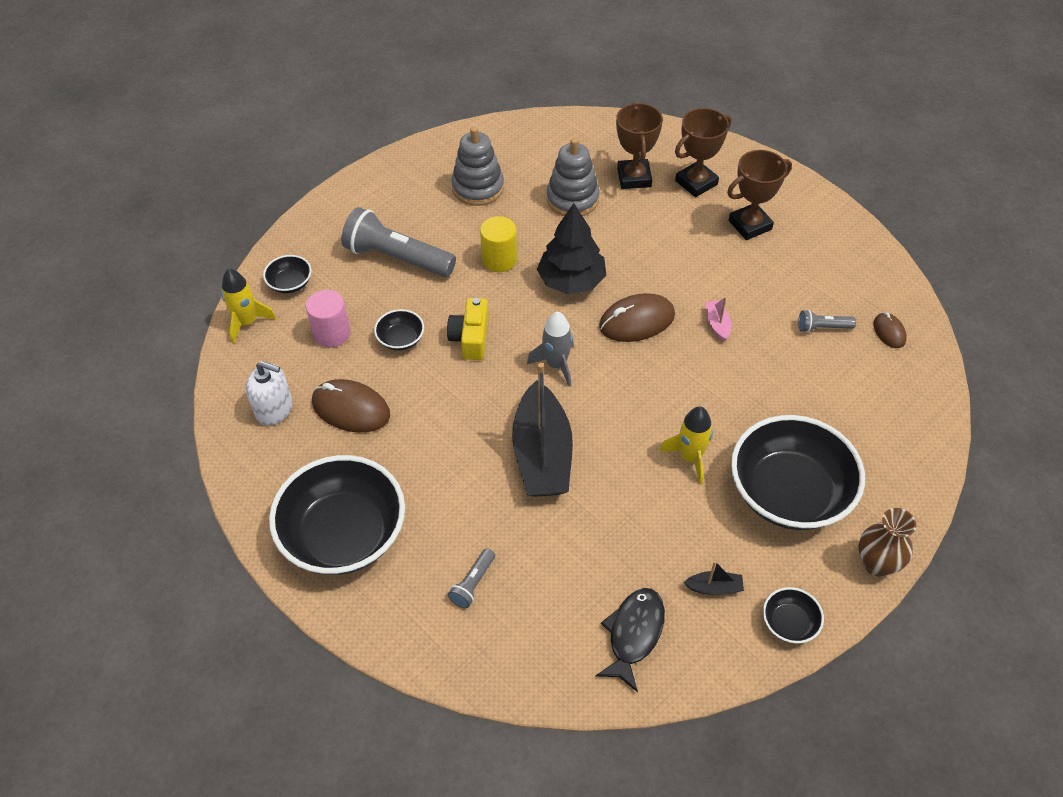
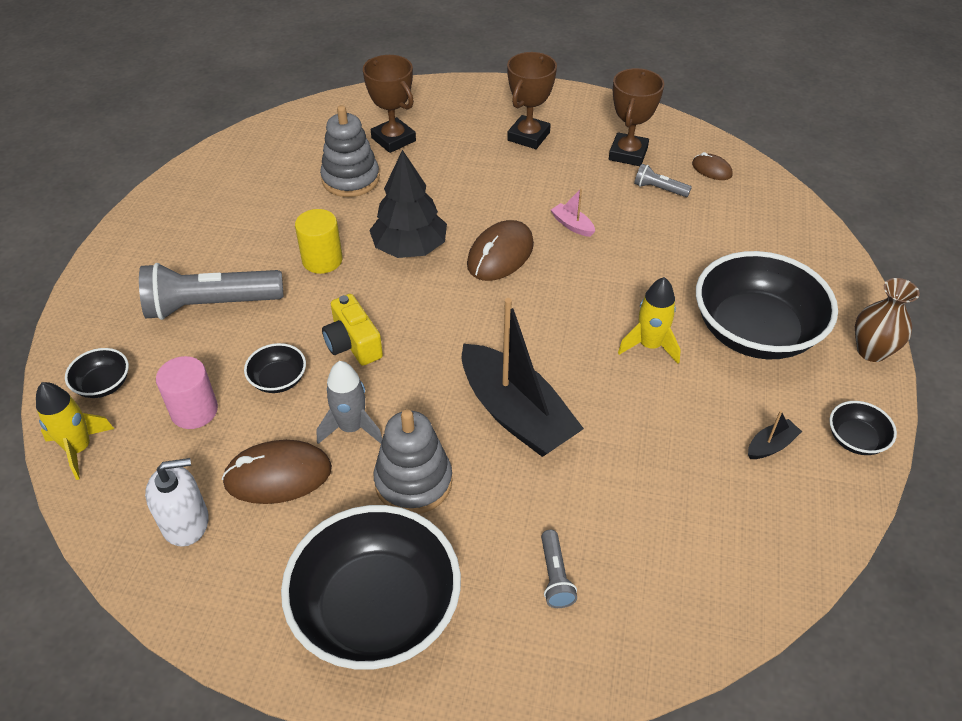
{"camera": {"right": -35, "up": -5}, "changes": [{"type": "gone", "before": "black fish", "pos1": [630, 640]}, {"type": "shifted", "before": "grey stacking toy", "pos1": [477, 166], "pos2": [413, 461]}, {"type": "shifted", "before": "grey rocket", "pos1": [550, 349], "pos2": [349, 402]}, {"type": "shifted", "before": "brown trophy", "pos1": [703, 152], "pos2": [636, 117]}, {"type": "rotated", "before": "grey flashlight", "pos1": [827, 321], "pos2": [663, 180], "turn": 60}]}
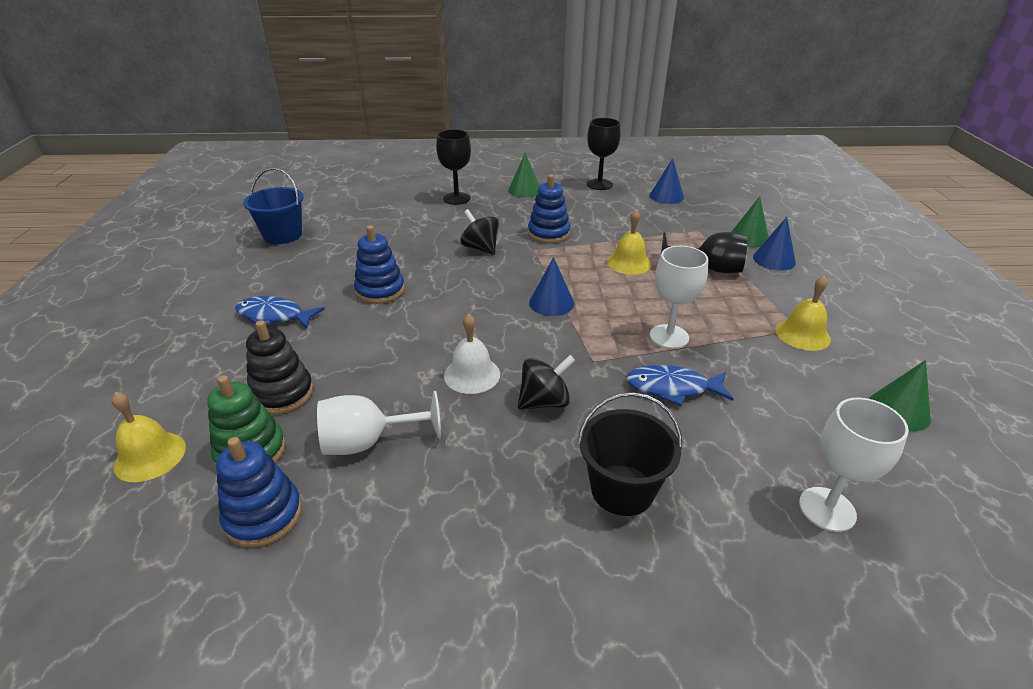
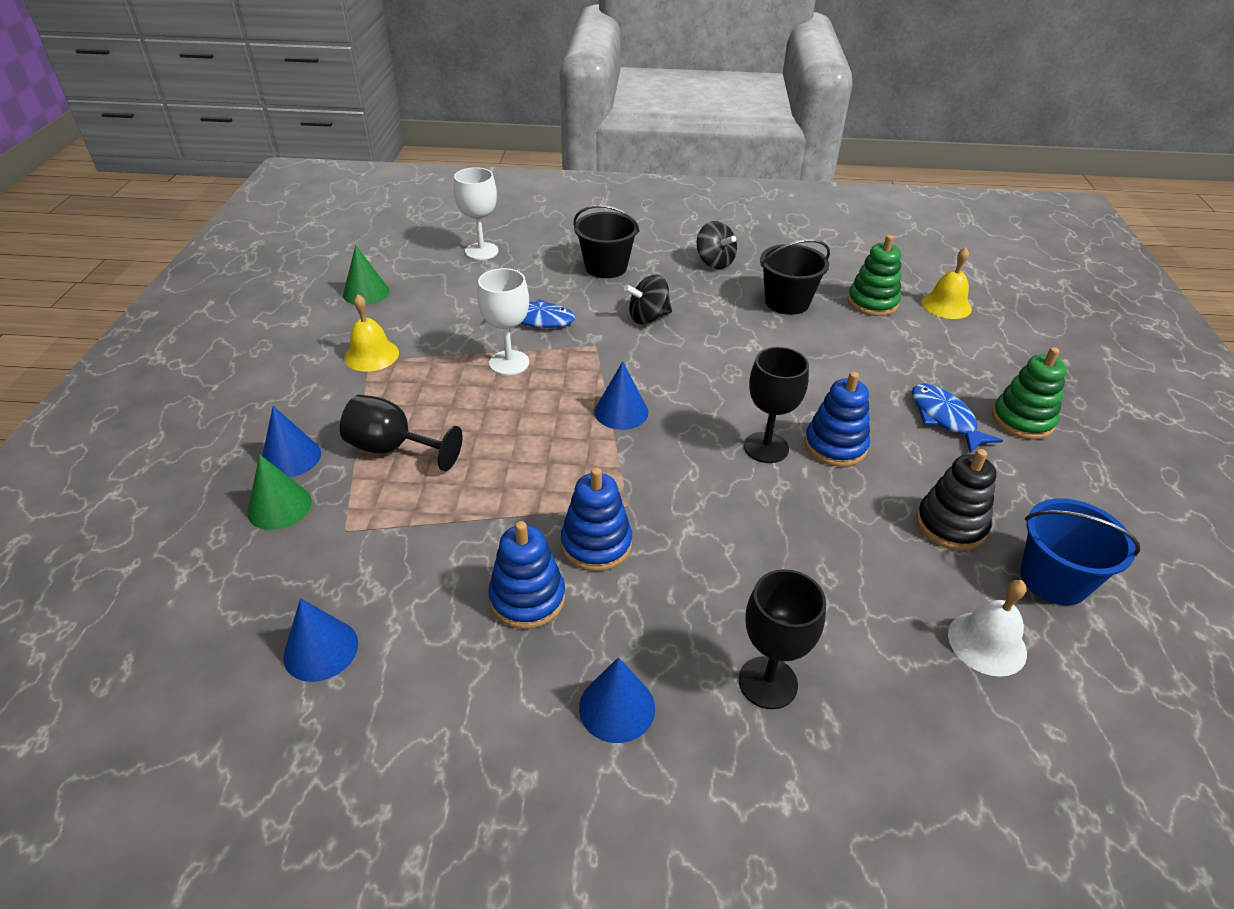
{"camera": {"right": -175, "up": 5}, "changes": [{"type": "gone", "before": "yellow bell", "pos1": [629, 242]}, {"type": "new", "after": "green stacking toy", "pos2": [1029, 393]}, {"type": "shifted", "before": "blue stacking toy", "pos1": [259, 492], "pos2": [526, 575]}, {"type": "shifted", "before": "black stacking toy", "pos1": [280, 367], "pos2": [956, 499]}, {"type": "shifted", "before": "white bell", "pos1": [472, 353], "pos2": [987, 628]}, {"type": "shifted", "before": "black spinning top", "pos1": [479, 232], "pos2": [717, 245]}, {"type": "shifted", "before": "black goblet", "pos1": [604, 154], "pos2": [776, 405]}, {"type": "swapped", "before": "white goblet", "after": "black bucket", "pos1": [379, 423], "pos2": [795, 277]}, {"type": "repainted", "before": "green cone", "after": "blue cone", "pos1": [524, 175], "pos2": [617, 700]}, {"type": "rotated", "before": "blue fish", "pos1": [280, 312], "pos2": [957, 418], "turn": -135}]}
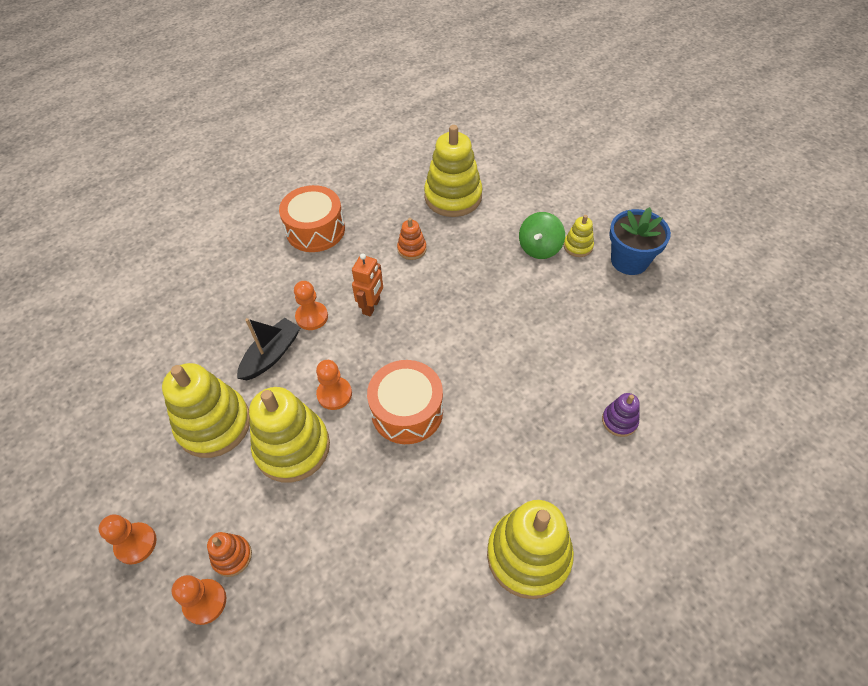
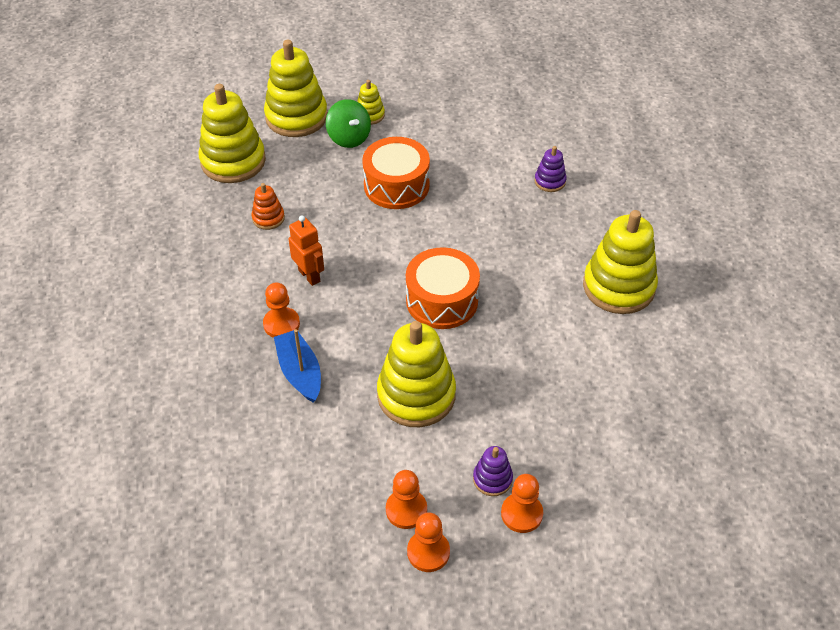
{"camera": {"right": -60, "up": -5}, "changes": [{"type": "gone", "before": "blue flower pot", "pos1": [640, 241]}, {"type": "shifted", "before": "yellow stacking toy", "pos1": [206, 410], "pos2": [296, 88]}, {"type": "shifted", "before": "orange drum", "pos1": [312, 218], "pos2": [396, 173]}, {"type": "shifted", "before": "orange pawn", "pos1": [334, 385], "pos2": [406, 499]}, {"type": "repainted", "before": "orange stacking toy", "after": "purple stacking toy", "pos1": [229, 554], "pos2": [493, 471]}, {"type": "repainted", "before": "black boat", "after": "blue boat", "pos1": [269, 349], "pos2": [297, 366]}]}
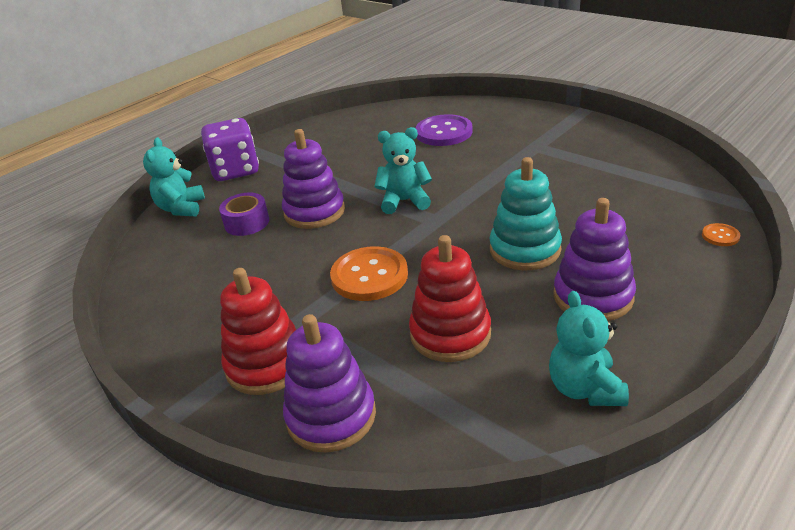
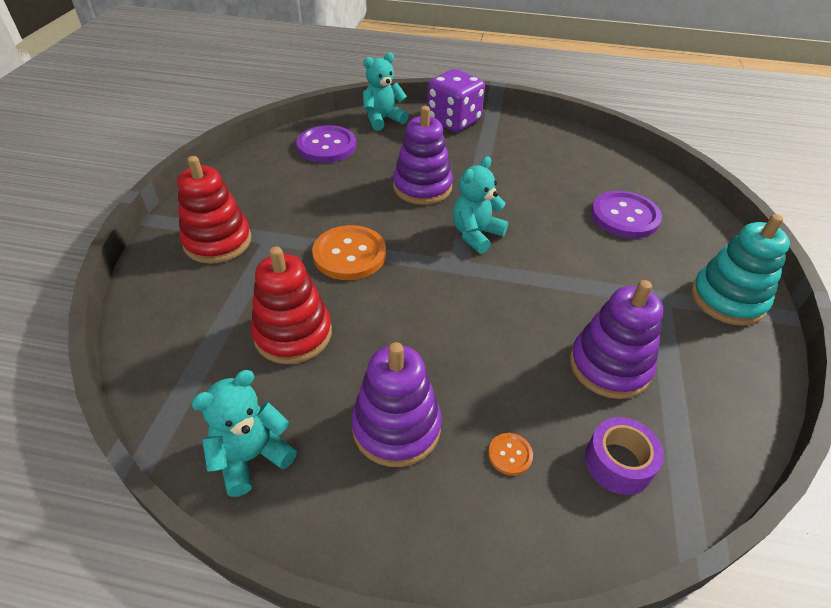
{"camera": {"right": 55, "up": 10}, "changes": [{"type": "new", "after": "purple button", "pos2": [326, 144]}, {"type": "shifted", "before": "purple tape", "pos1": [244, 214], "pos2": [624, 456]}, {"type": "shifted", "before": "purple stacking toy", "pos1": [329, 383], "pos2": [616, 339]}, {"type": "shifted", "before": "turquoise stacking toy", "pos1": [526, 213], "pos2": [740, 270]}, {"type": "shifted", "before": "orange button", "pos1": [721, 234], "pos2": [510, 454]}, {"type": "rotated", "before": "turquoise teddy bear", "pos1": [403, 170], "pos2": [480, 205], "turn": -105}]}
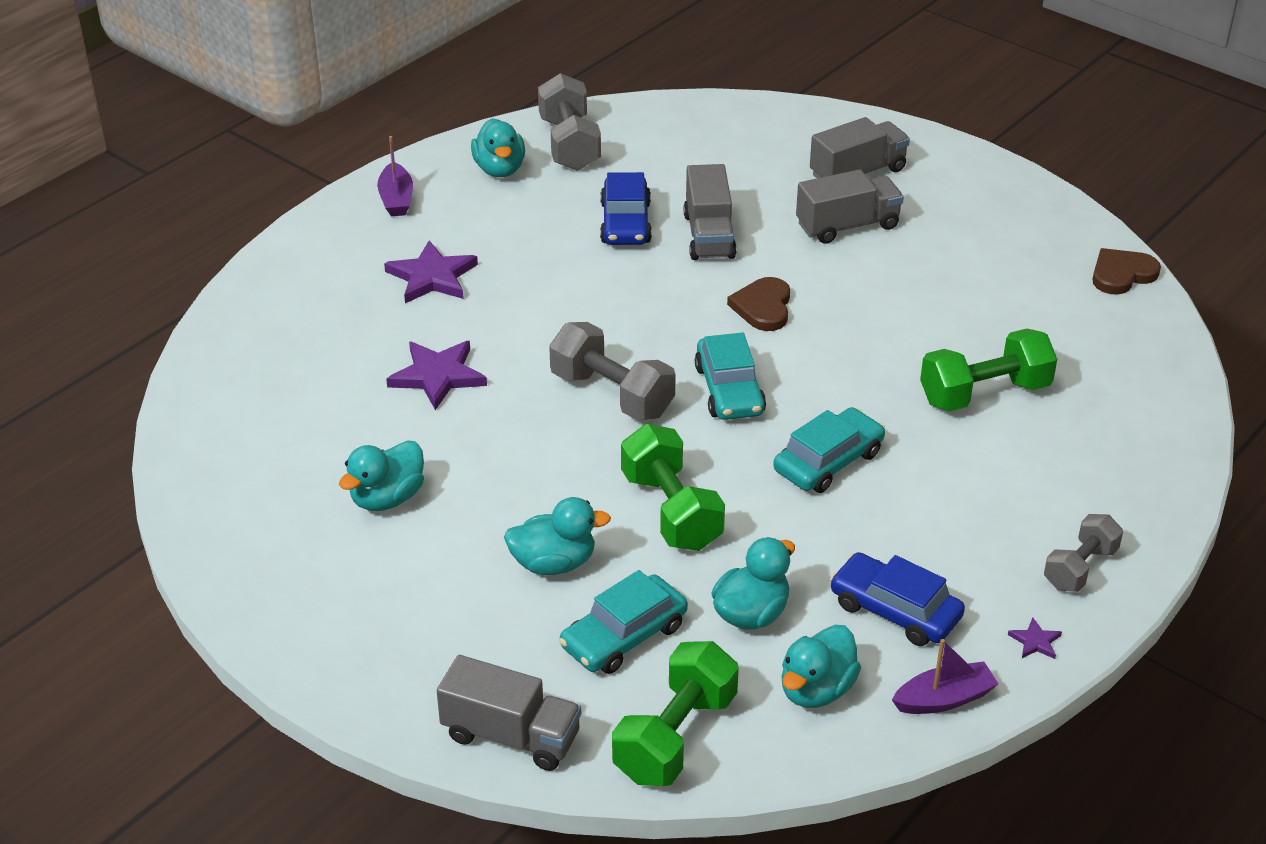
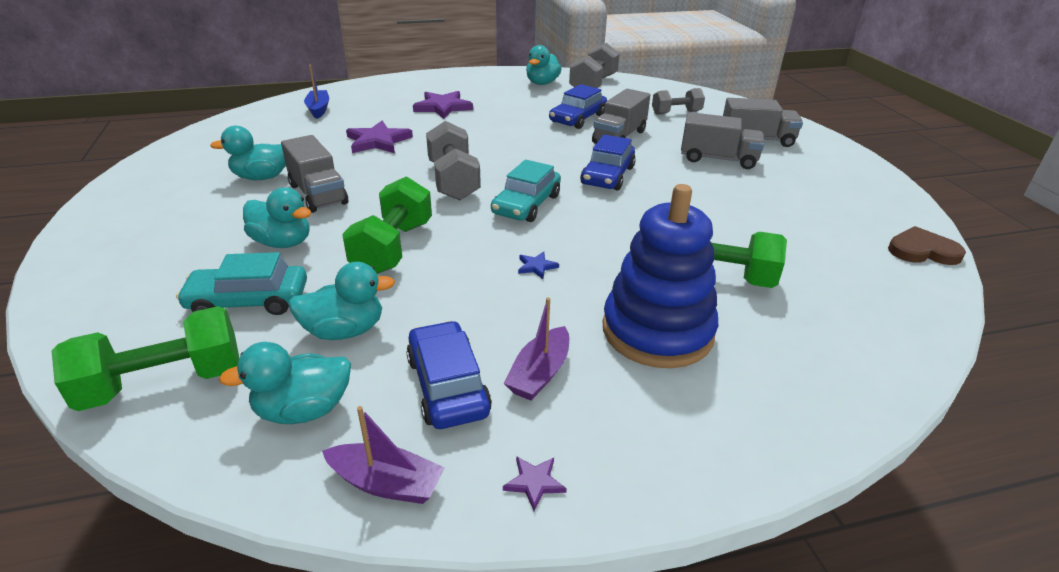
{"camera": {"right": 35, "up": -5}, "changes": [{"type": "new", "after": "blue boat", "pos2": [316, 92]}, {"type": "new", "after": "blue stacking toy", "pos2": [660, 276]}, {"type": "shifted", "before": "purple boat", "pos1": [395, 176], "pos2": [536, 349]}, {"type": "shifted", "before": "grey truck", "pos1": [509, 713], "pos2": [314, 174]}, {"type": "shifted", "before": "grey dumbbell", "pos1": [1083, 553], "pos2": [678, 101]}, {"type": "swapped", "before": "brown heart", "after": "blue car", "pos1": [758, 304], "pos2": [608, 163]}, {"type": "swapped", "before": "turquoise car", "after": "blue star", "pos1": [829, 450], "pos2": [538, 265]}]}
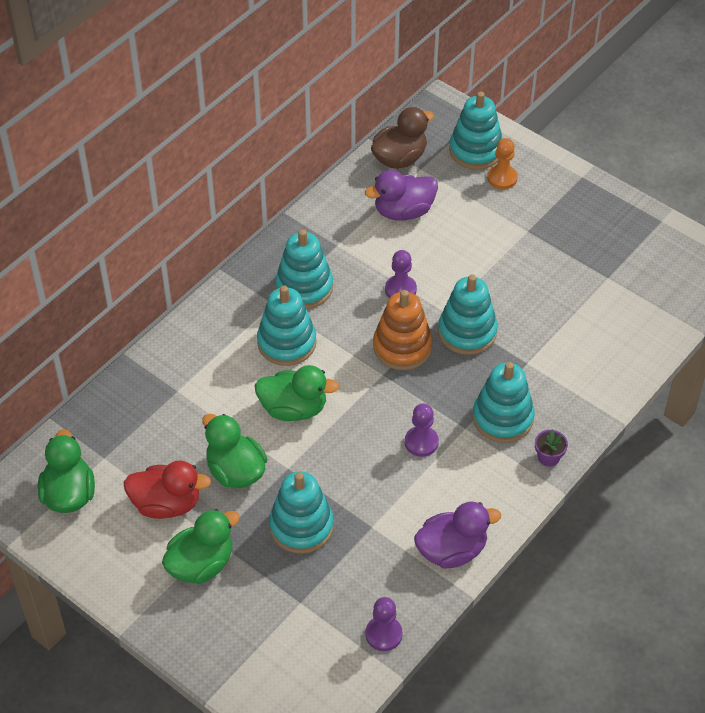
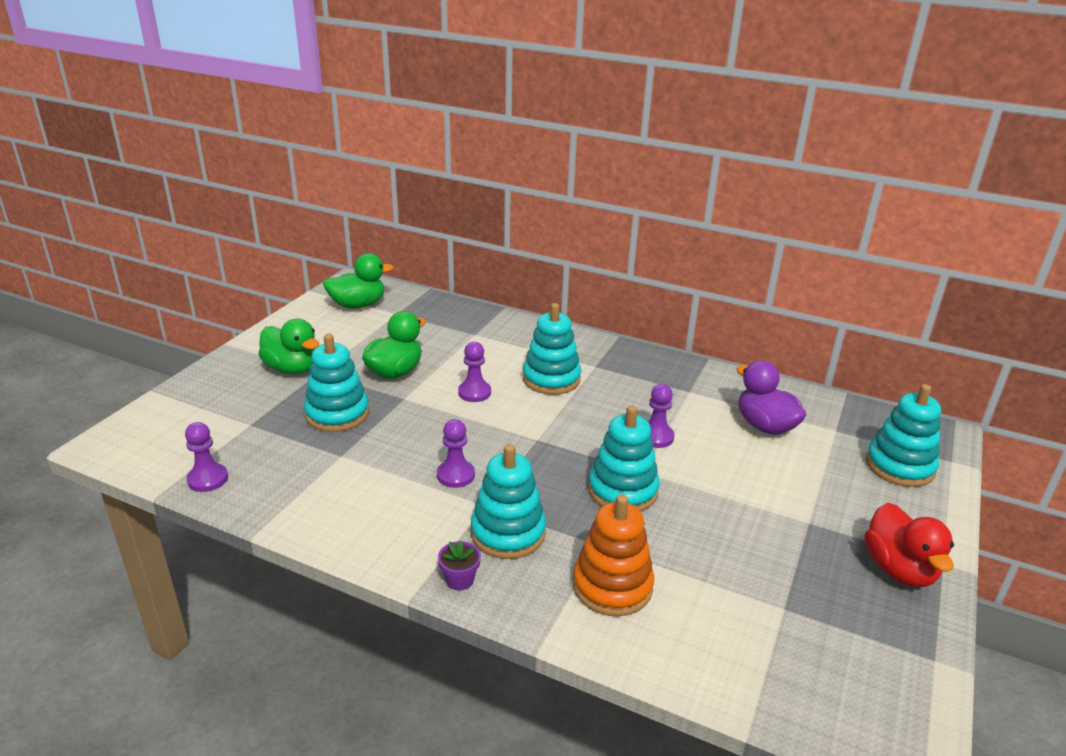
{"camera": {"right": 75, "up": -20}, "changes": [{"type": "gone", "before": "turquoise stacking toy", "pos1": [304, 269]}, {"type": "gone", "before": "brown duck", "pos1": [402, 138]}, {"type": "gone", "before": "purple duck", "pos1": [457, 534]}, {"type": "gone", "before": "orange pawn", "pos1": [502, 163]}, {"type": "shifted", "before": "red duck", "pos1": [167, 489], "pos2": [909, 545]}, {"type": "shifted", "before": "orange stacking toy", "pos1": [403, 330], "pos2": [613, 555]}, {"type": "swapped", "before": "green duck", "after": "purple pawn", "pos1": [297, 393], "pos2": [474, 372]}]}
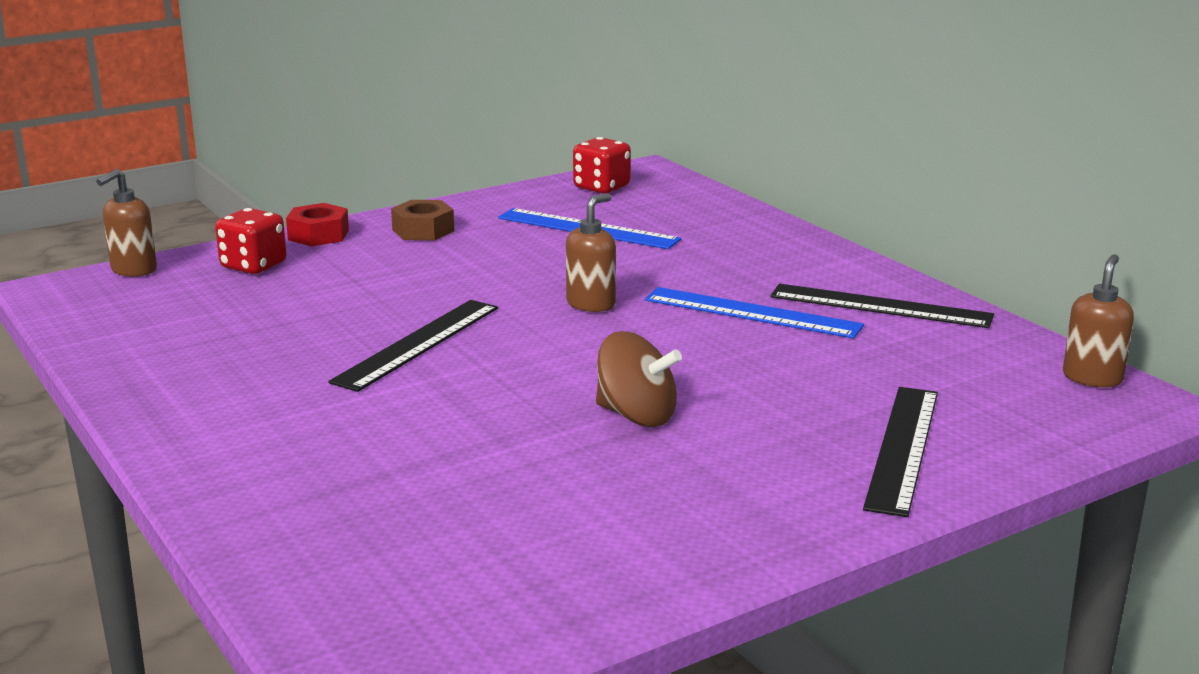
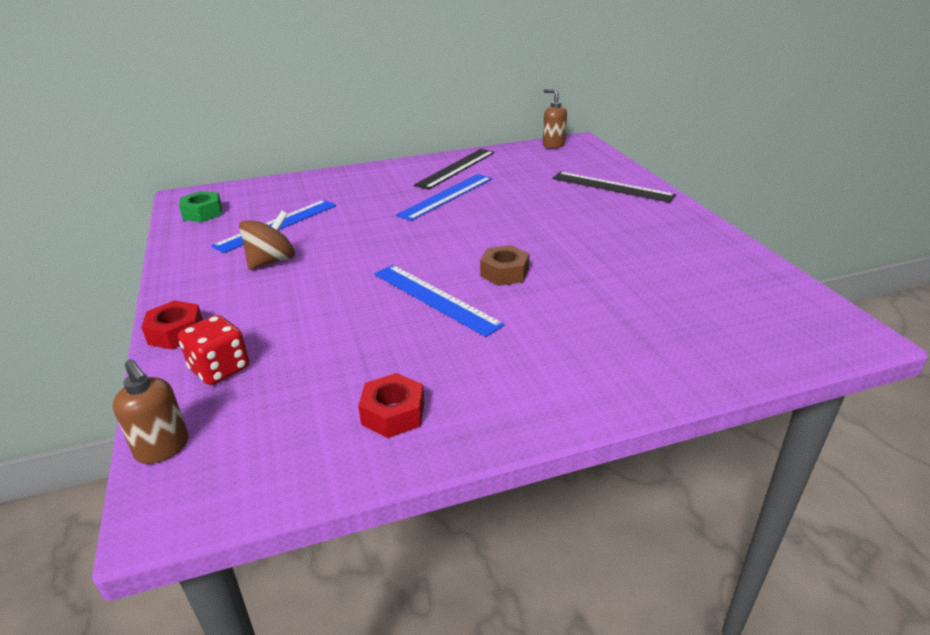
{"camera": {"right": -75, "up": 10}, "changes": [{"type": "gone", "before": "brown soap dispenser", "pos1": [591, 252]}, {"type": "new", "after": "red nut", "pos2": [391, 405]}, {"type": "shifted", "before": "brown nut", "pos1": [422, 220], "pos2": [505, 265]}, {"type": "shifted", "before": "brown spinning top", "pos1": [639, 379], "pos2": [267, 240]}, {"type": "swapped", "before": "red dice", "after": "green nut", "pos1": [602, 165], "pos2": [200, 206]}, {"type": "repainted", "before": "black ruler", "after": "blue ruler", "pos1": [413, 346], "pos2": [439, 301]}]}
